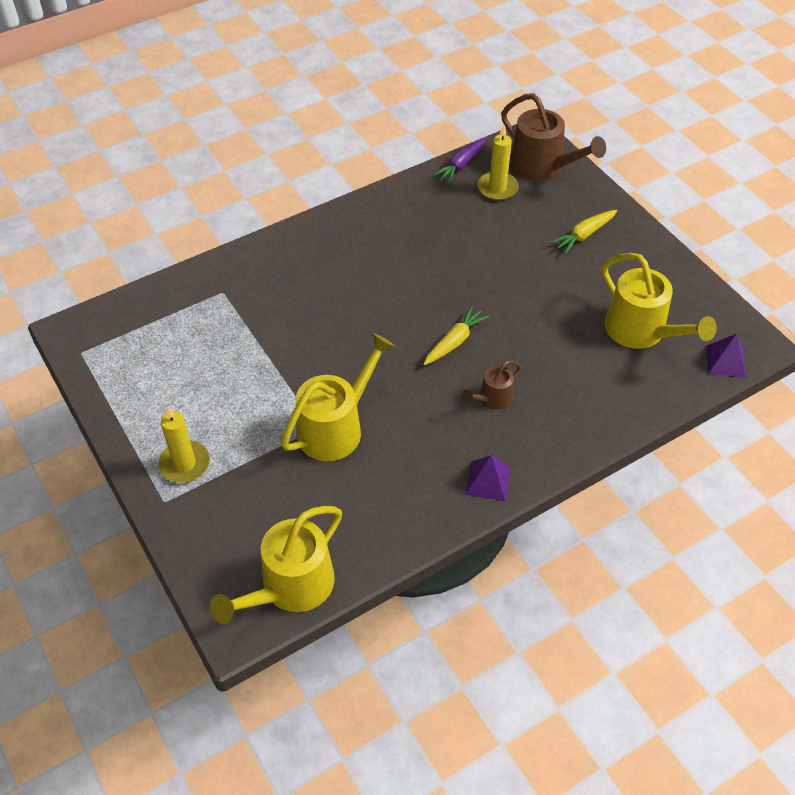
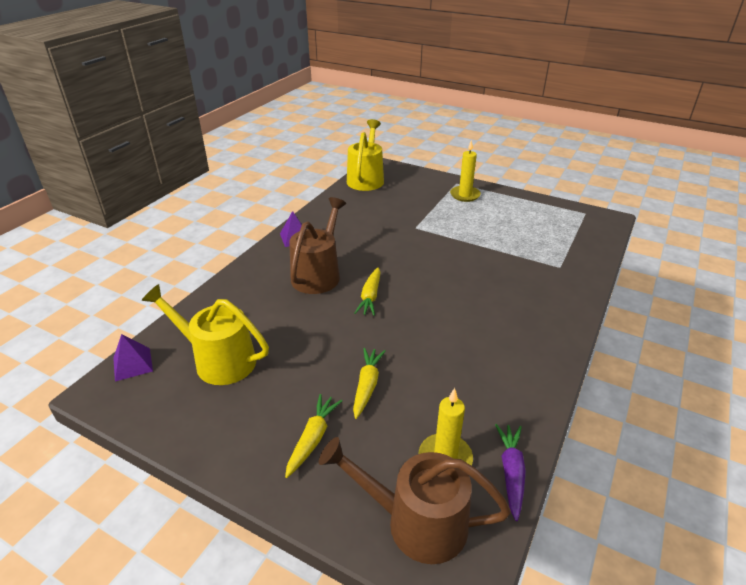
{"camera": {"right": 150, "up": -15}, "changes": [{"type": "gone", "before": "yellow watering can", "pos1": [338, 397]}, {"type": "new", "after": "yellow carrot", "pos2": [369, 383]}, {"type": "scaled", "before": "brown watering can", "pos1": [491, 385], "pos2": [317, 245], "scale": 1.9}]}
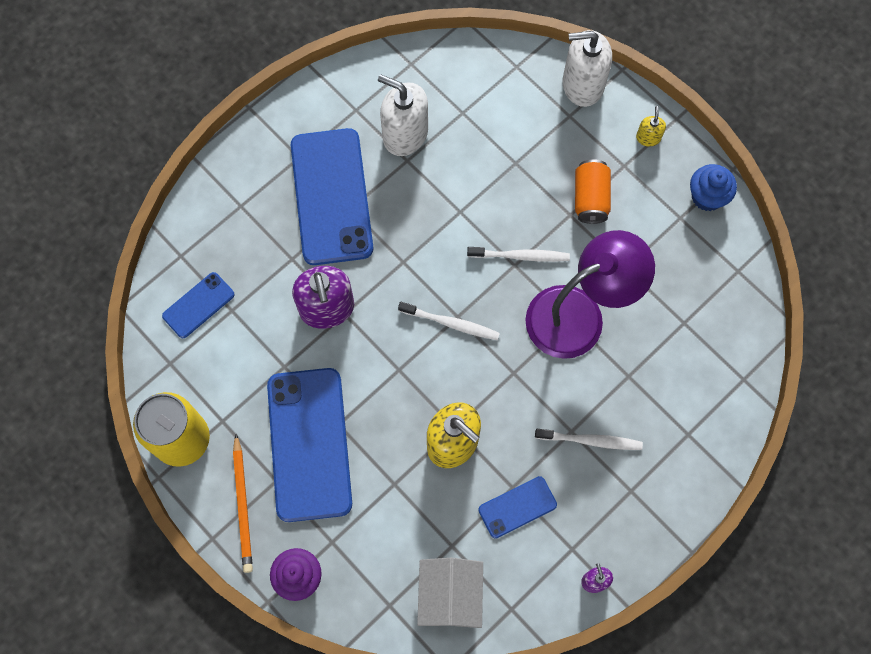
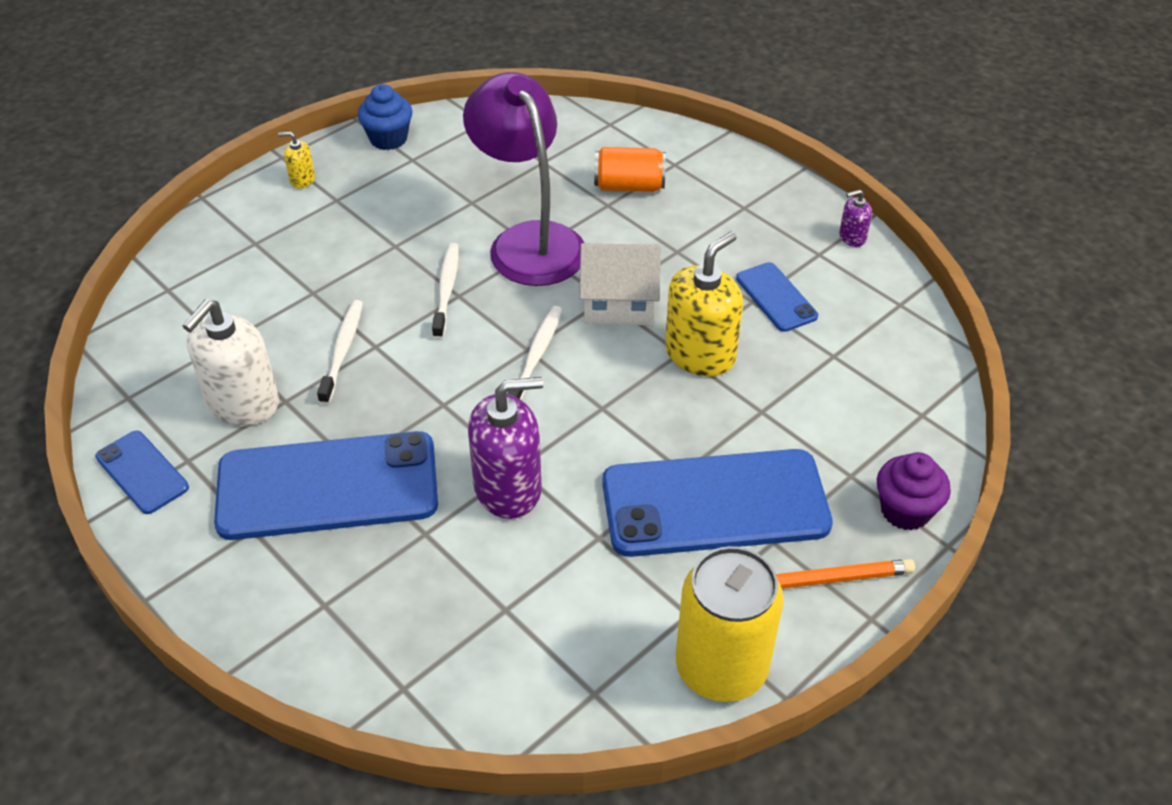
{"camera": {"right": -90, "up": -25}, "changes": [{"type": "gone", "before": "white soap dispenser", "pos1": [587, 68]}, {"type": "shifted", "before": "blue phone", "pos1": [198, 305], "pos2": [142, 472]}, {"type": "shifted", "before": "white house", "pos1": [450, 593], "pos2": [620, 284]}, {"type": "shifted", "before": "white toothbrush", "pos1": [589, 439], "pos2": [340, 352]}, {"type": "shifted", "before": "orange can", "pos1": [593, 191], "pos2": [630, 169]}]}
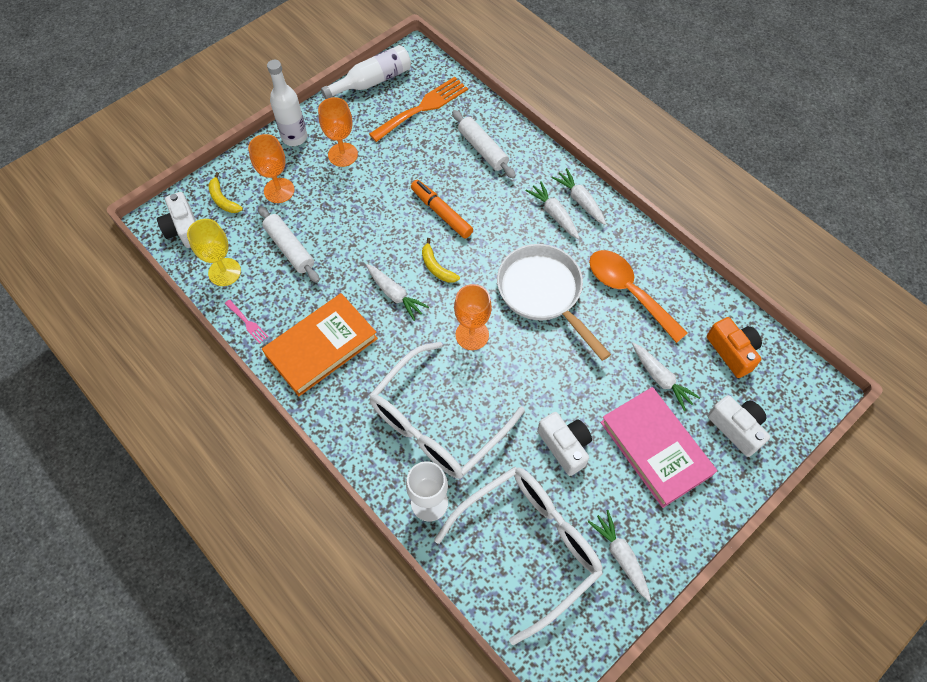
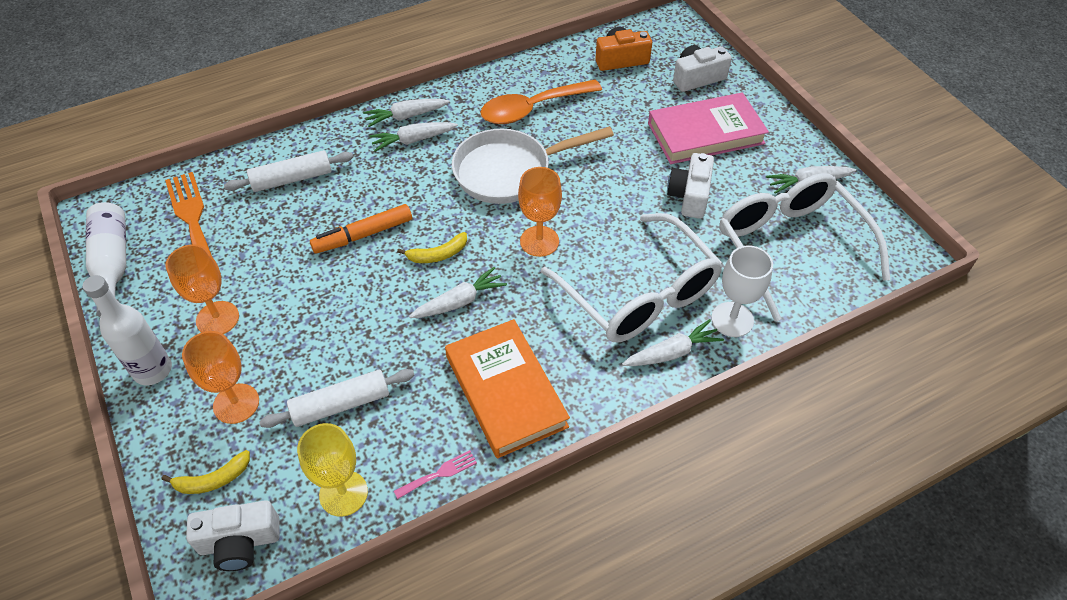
{"camera": {"right": -75, "up": -10}, "changes": [{"type": "shifted", "before": "white carrot", "pos1": [666, 377], "pos2": [673, 342]}, {"type": "rotated", "before": "white camera", "pos1": [564, 444], "pos2": [690, 186], "turn": -60}]}
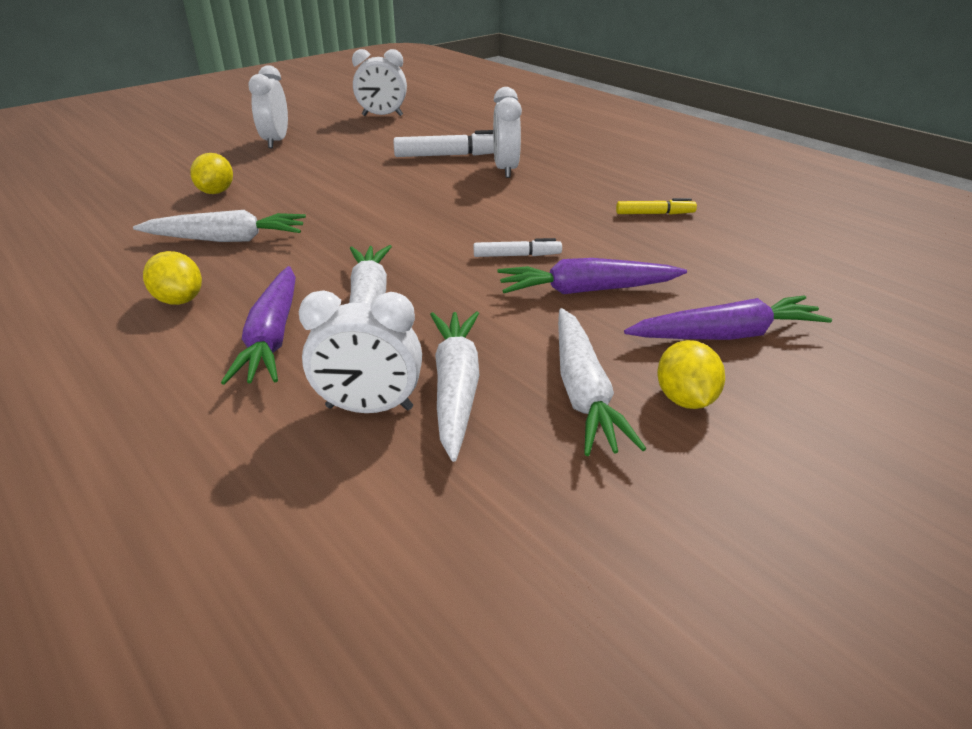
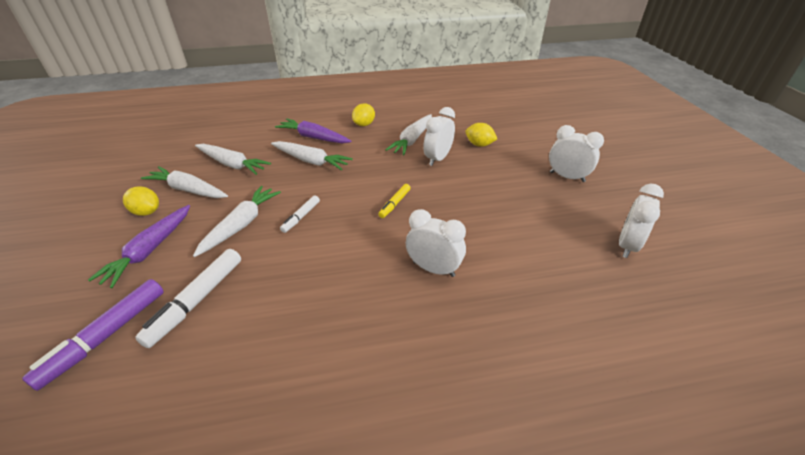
{"camera": {"right": 120, "up": 5}, "changes": [{"type": "new", "after": "purple marker", "pos2": [93, 335]}, {"type": "shifted", "before": "white clock", "pos1": [360, 351], "pos2": [439, 136]}, {"type": "shifted", "before": "white marker", "pos1": [443, 143], "pos2": [188, 298]}, {"type": "shifted", "before": "yellow marker", "pos1": [656, 206], "pos2": [394, 201]}, {"type": "repainted", "before": "purple carrot", "after": "white carrot", "pos1": [592, 276], "pos2": [237, 221]}, {"type": "rotated", "before": "yellow lemon", "pos1": [172, 278], "pos2": [363, 114], "turn": -45}]}
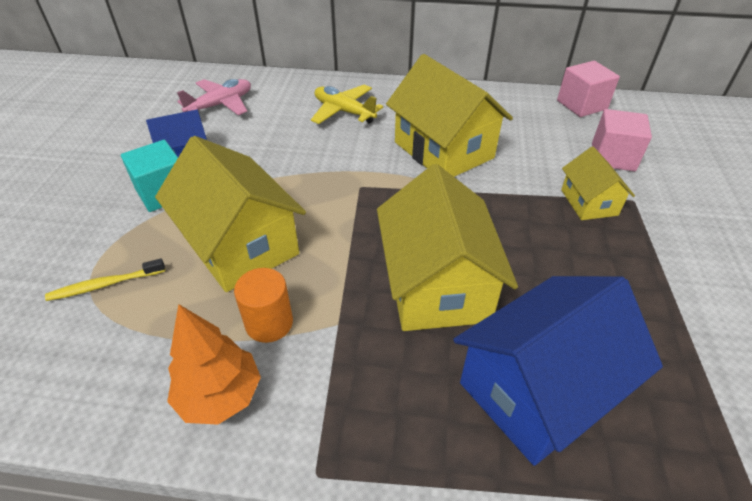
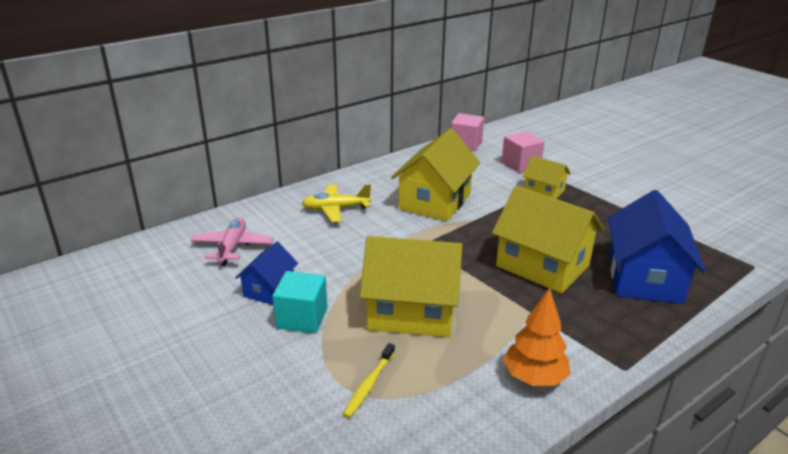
{"camera": {"right": -45, "up": -15}, "changes": [{"type": "gone", "before": "orange cylinder", "pos1": [263, 305]}, {"type": "rotated", "before": "yellow house", "pos1": [449, 115], "pos2": [435, 174], "turn": -75}]}
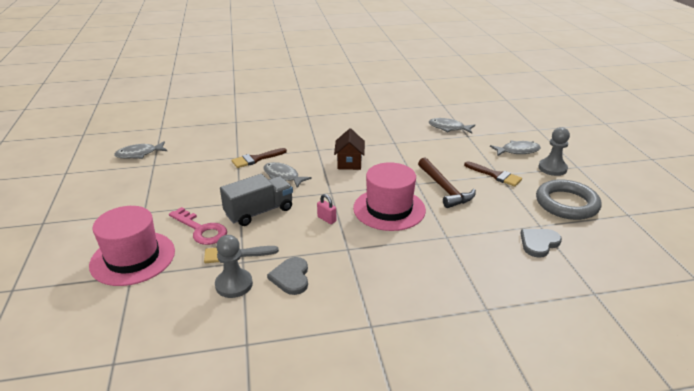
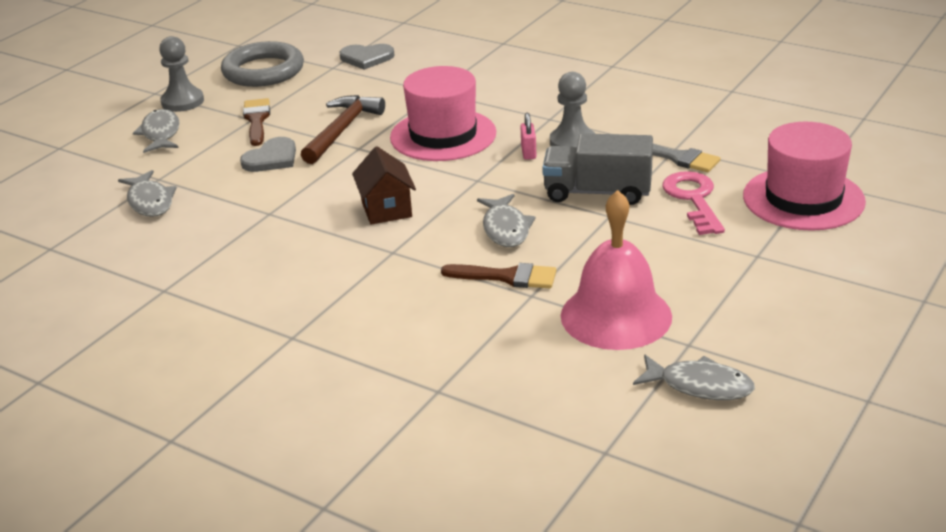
{"camera": {"right": -135, "up": 0}, "changes": [{"type": "new", "after": "pink bell", "pos2": [616, 270]}, {"type": "shifted", "before": "grey pawn", "pos1": [234, 266], "pos2": [572, 111]}, {"type": "shifted", "before": "grey heart", "pos1": [287, 276], "pos2": [268, 154]}, {"type": "rotated", "before": "brown house", "pos1": [349, 149], "pos2": [384, 185], "turn": -60}, {"type": "rotated", "before": "grey fish", "pos1": [515, 148], "pos2": [156, 131], "turn": 45}]}
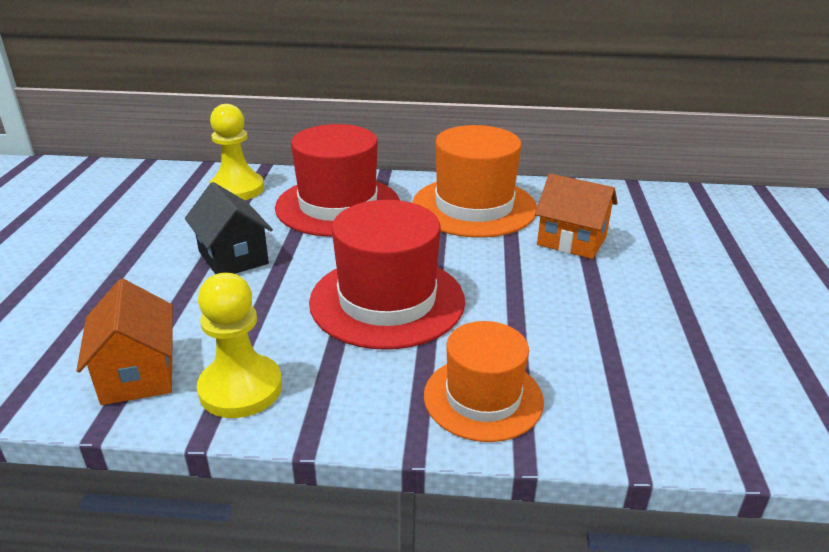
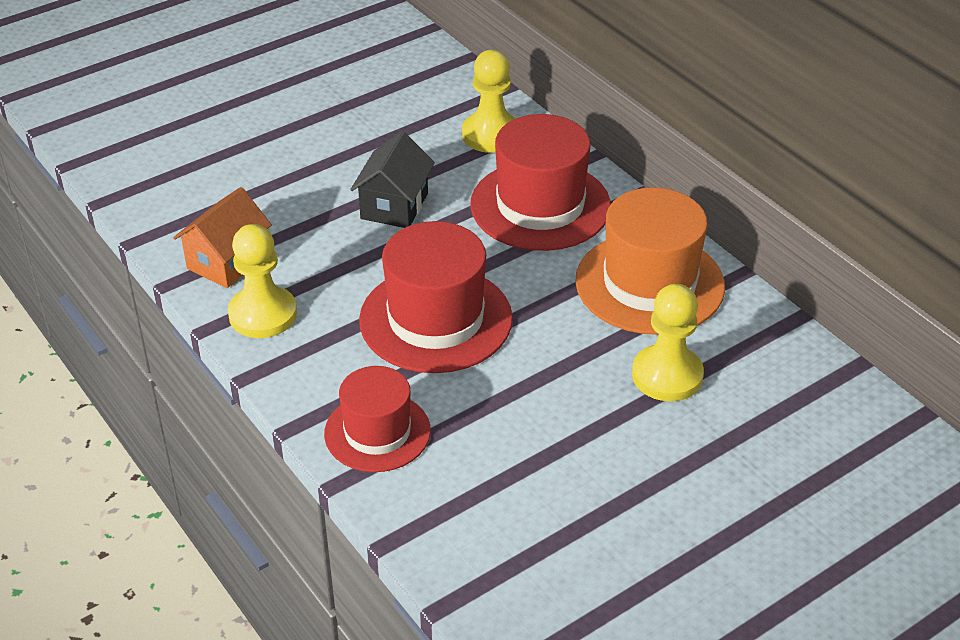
{"camera": {"right": 50, "up": 10}, "changes": [{"type": "swapped", "before": "orange house", "after": "yellow pawn", "pos1": [576, 216], "pos2": [668, 342]}, {"type": "repainted", "before": "orange hat", "after": "red hat", "pos1": [484, 381], "pos2": [377, 419]}]}
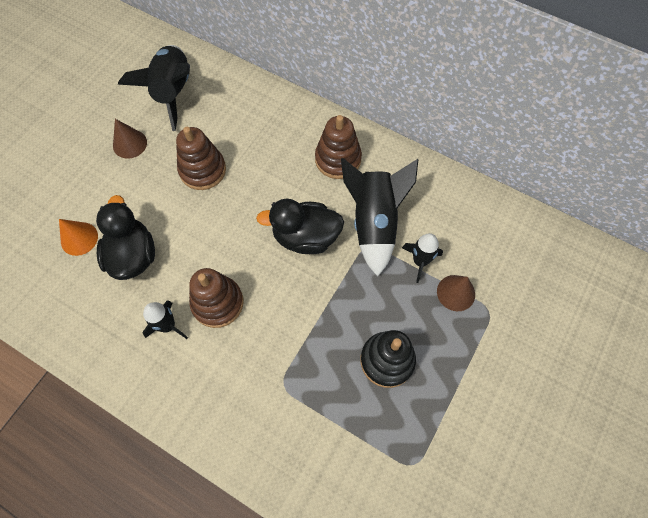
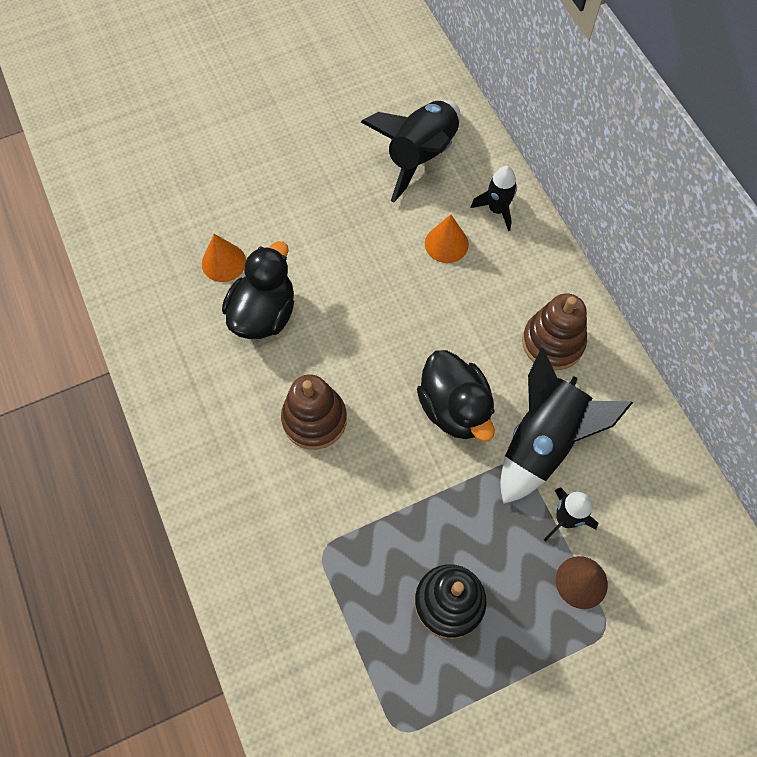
{"camera": {"right": 35, "up": 0}, "changes": [{"type": "gone", "before": "brown cone", "pos1": [130, 139]}, {"type": "gone", "before": "brown stacking toy", "pos1": [201, 158]}, {"type": "new", "after": "orange cone", "pos2": [447, 238]}, {"type": "shifted", "before": "black rocket", "pos1": [165, 320], "pos2": [494, 198]}, {"type": "rotated", "before": "black duck", "pos1": [300, 226], "pos2": [456, 396], "turn": -150}]}
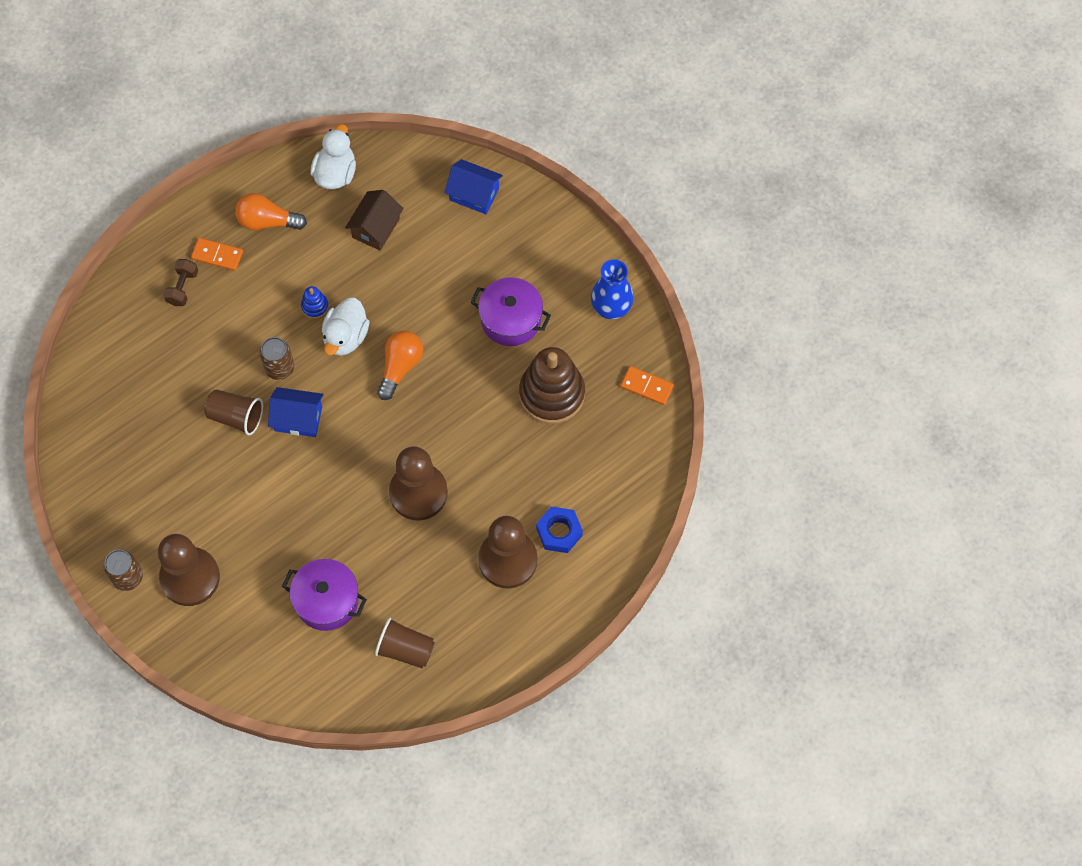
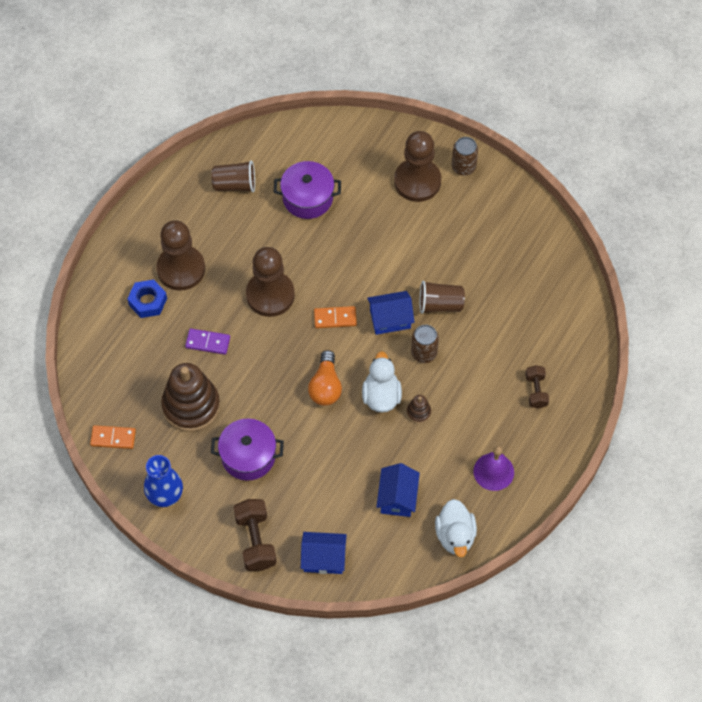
{"camera": {"right": 160, "up": -5}, "changes": [{"type": "new", "after": "purple domino", "pos2": [207, 342]}, {"type": "new", "after": "brown dumbbell", "pos2": [255, 535]}, {"type": "shifted", "before": "orange domino", "pos1": [217, 254], "pos2": [335, 317]}, {"type": "swapped", "before": "orange light bulb", "after": "purple bell", "pos1": [271, 211], "pos2": [493, 468]}, {"type": "repainted", "before": "blue stacking toy", "after": "brown stacking toy", "pos1": [315, 302], "pos2": [419, 409]}, {"type": "repainted", "before": "brown house", "after": "blue house", "pos1": [374, 220], "pos2": [398, 490]}]}
